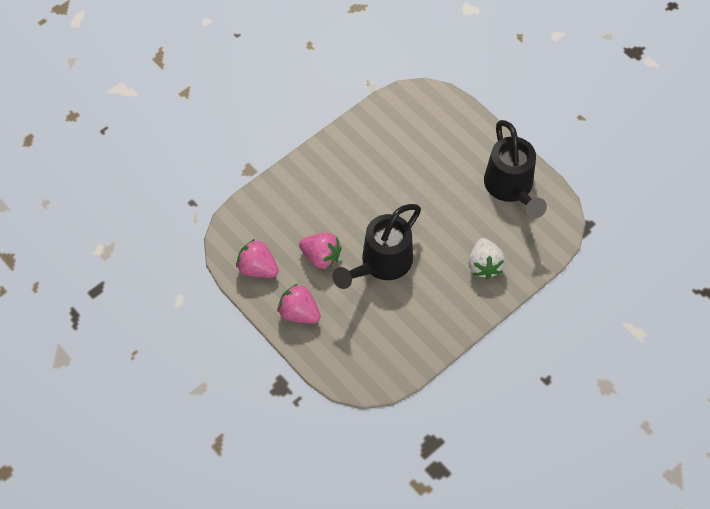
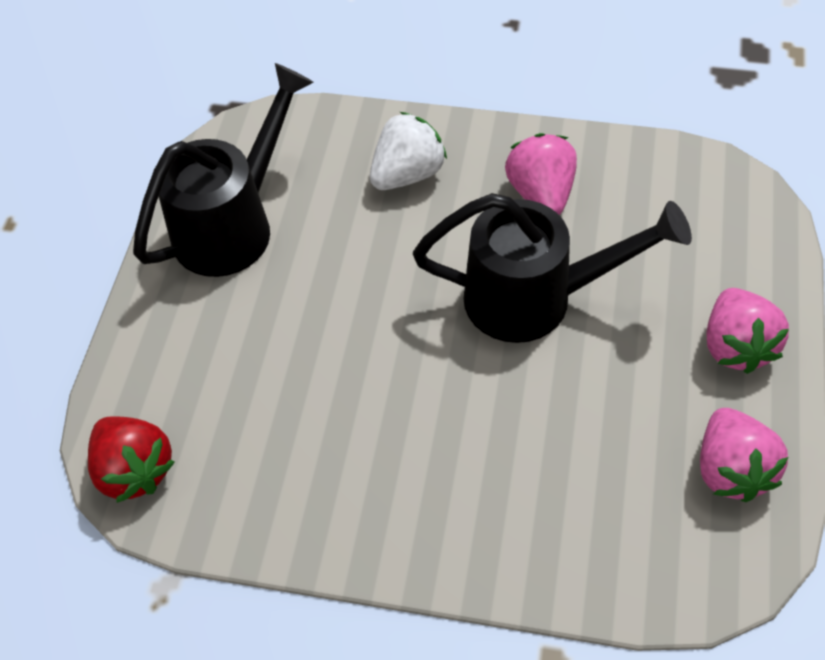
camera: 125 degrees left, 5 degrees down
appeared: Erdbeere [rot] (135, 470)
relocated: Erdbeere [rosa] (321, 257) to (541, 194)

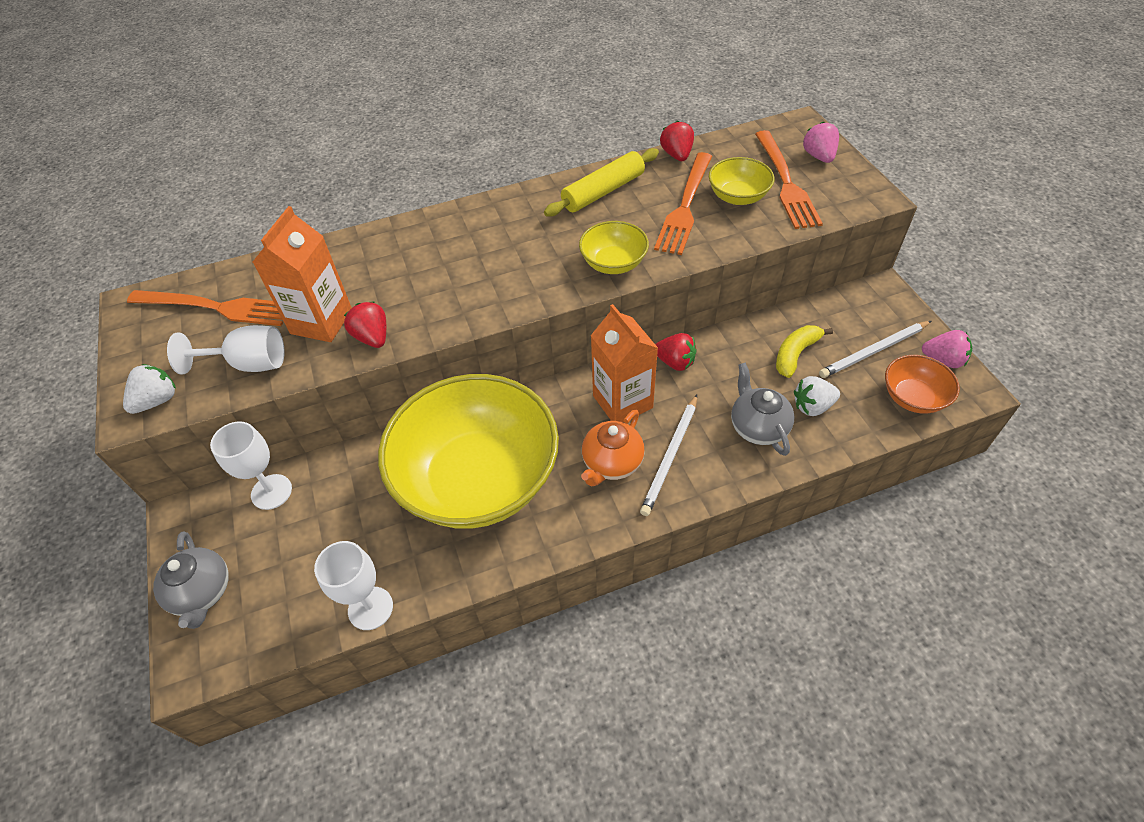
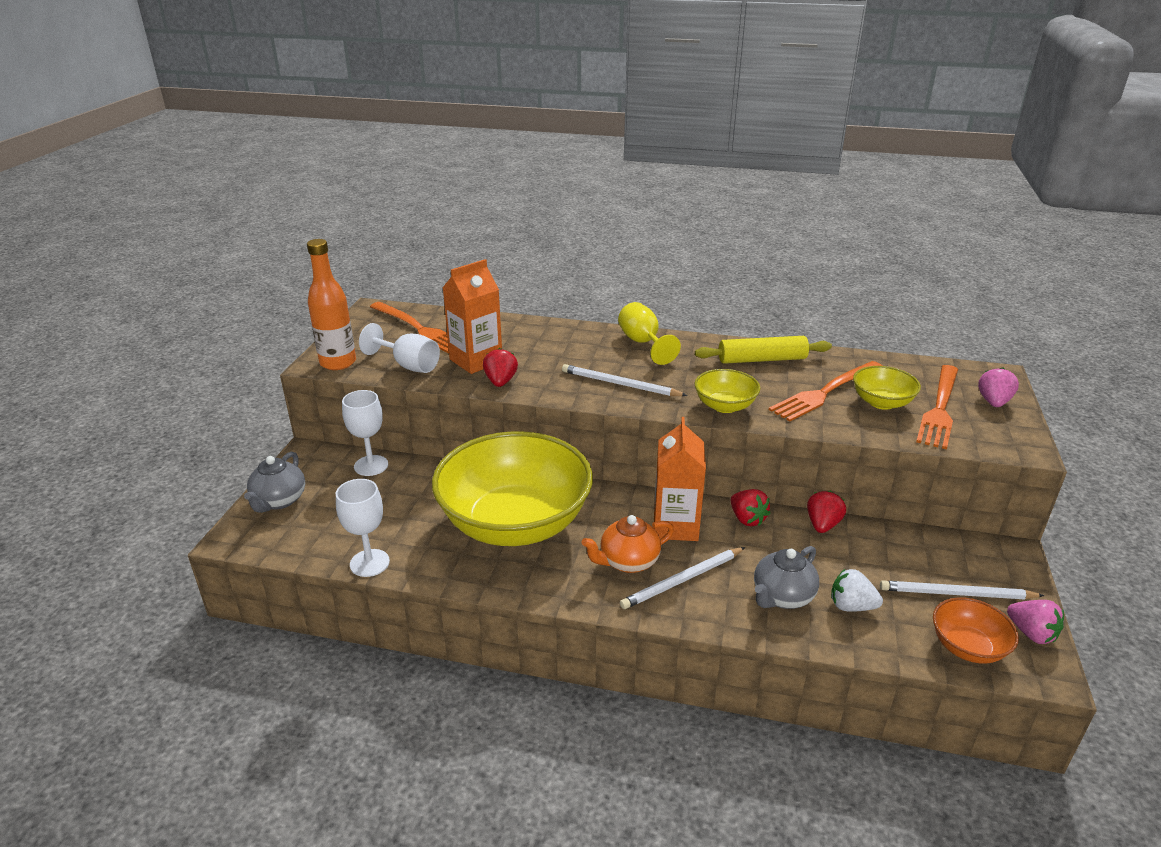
camera: 30 degrees right, 20 degrees down
missing: Banane [gelb] (795, 354)
appeared: Bleistift [weiß] (620, 384); Kelch [gelb] (643, 343)
relocated: Erdbeere [rot] (677, 155) to (822, 525)
exchanged: Erdbeere [weiß] (157, 401) to Flasche [orange] (338, 363)
spun: Teekanne [grau] (758, 427) = (782, 597) 150 degrees counterclockwise

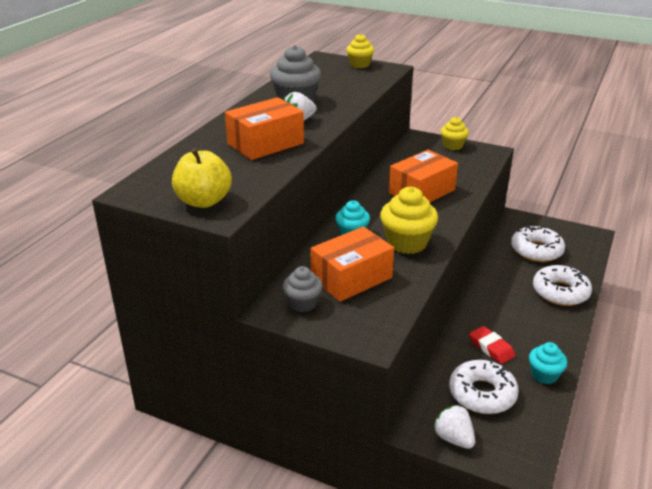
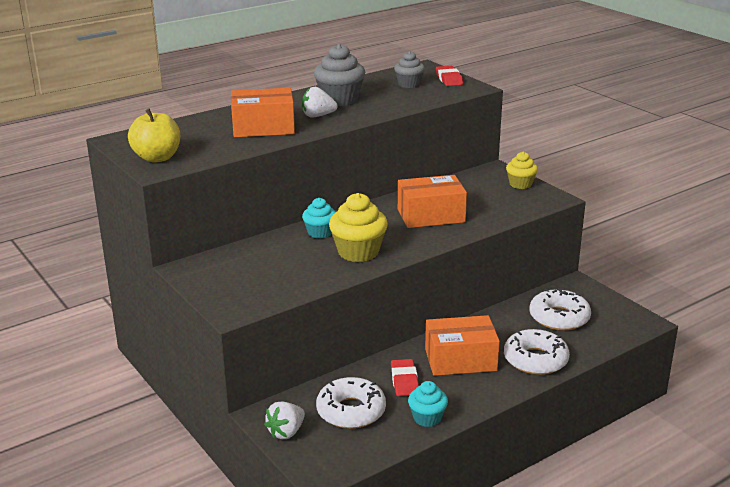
camera: 30 degrees right, 5 degrees down
relocated: Muffin [grau] (303, 303) to (409, 84); Schachtel [orange] (351, 278) to (460, 360)
exchanged: Muffin [gelb] (359, 64) to Radiergummi [rot] (449, 79)
spun: Erdbeere [weiß] (453, 438) = (286, 432) 135 degrees counterclockwise

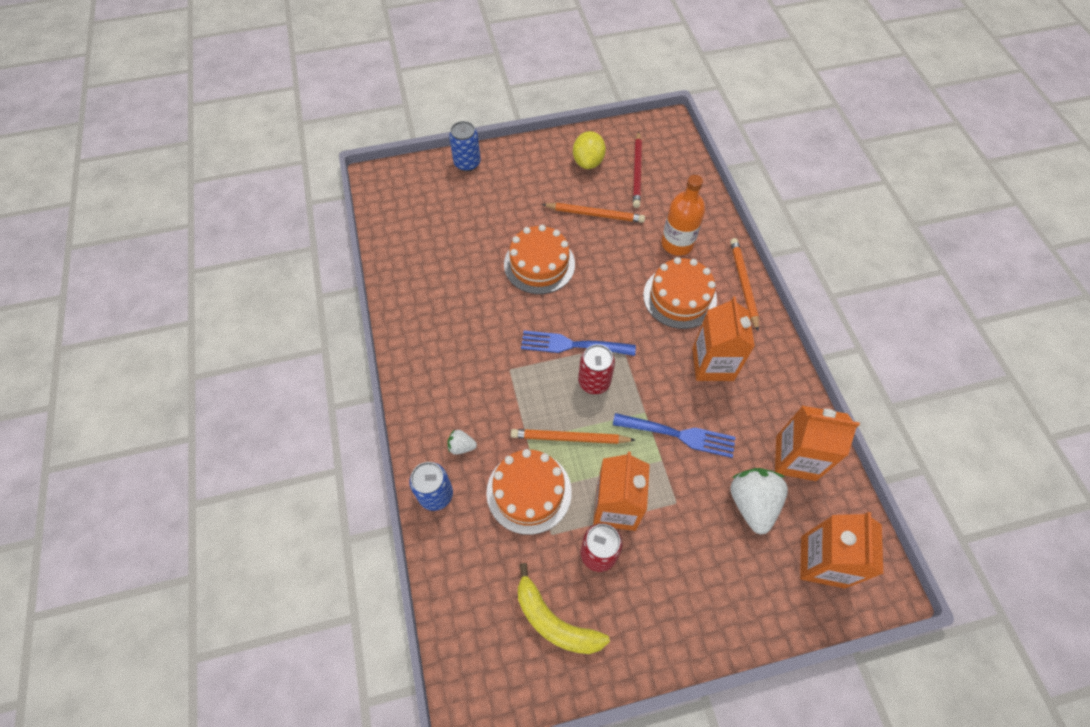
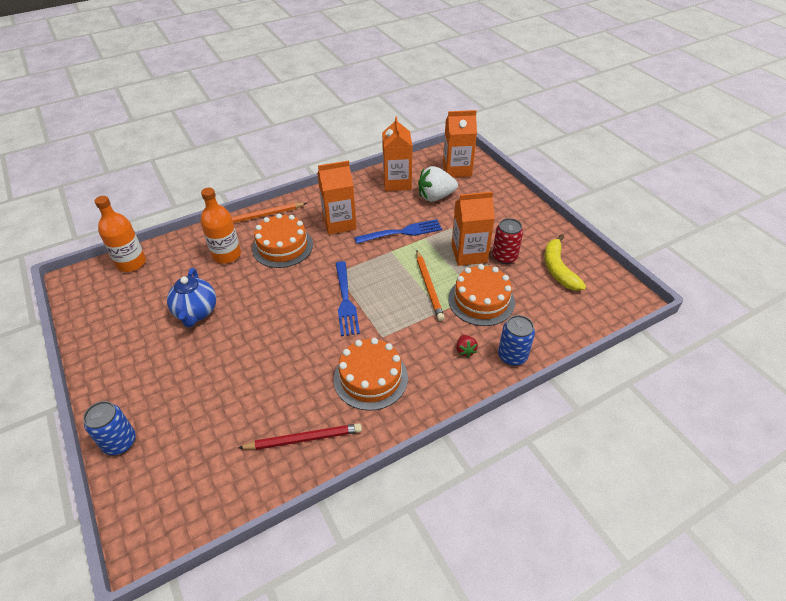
camera: 105 degrees left, 15 degrees down
missing: Zitrone [gelb] (588, 162); Dose [rot] (594, 381)
appeared: Flasche [orange] (131, 263)
relocated: Kuchen [orange] (539, 264) to (370, 378); Bleistift [rot] (637, 171) to (304, 439)
exchanged: Bleistift [orange] (595, 214) to Teekanne [blau] (196, 313)
colour: Erdbeere [weiß] (461, 446) to Erdbeere [rot] (465, 350)
spun: Banane [gelb] (554, 621) = (558, 269) 150 degrees clockwise; Gabel [blau] (679, 435) = (402, 232) 75 degrees clockwise

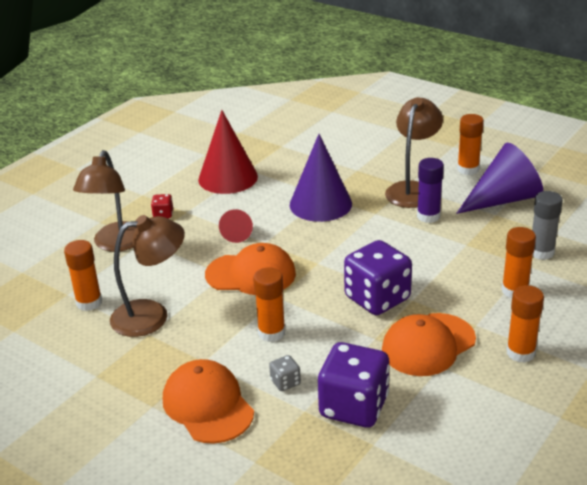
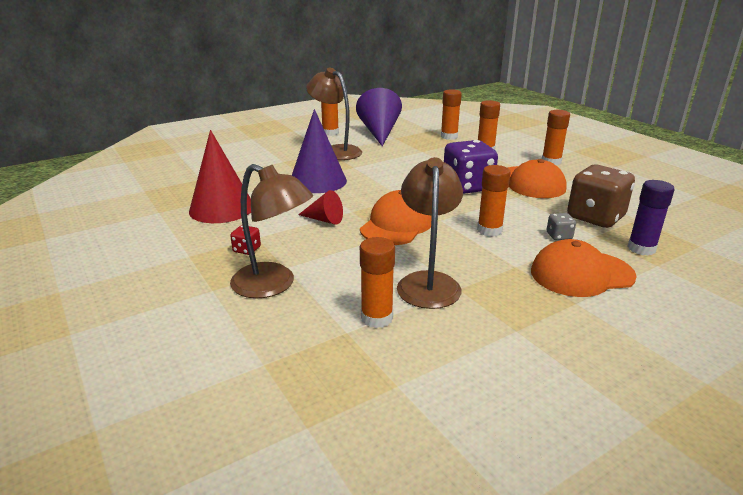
camera: 70 degrees left, 5 degrees down
relocated: Klebestift [lila] (428, 216) to (641, 248)
colour: Spielwürfel [lila] (354, 407) to Spielwürfel [braun] (595, 217); Klebestift [grau] (541, 252) to Klebestift [orange] (449, 136)

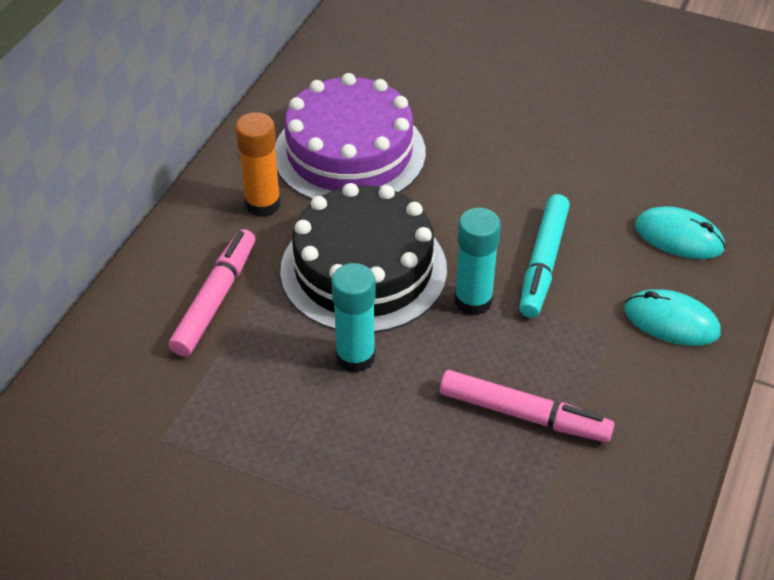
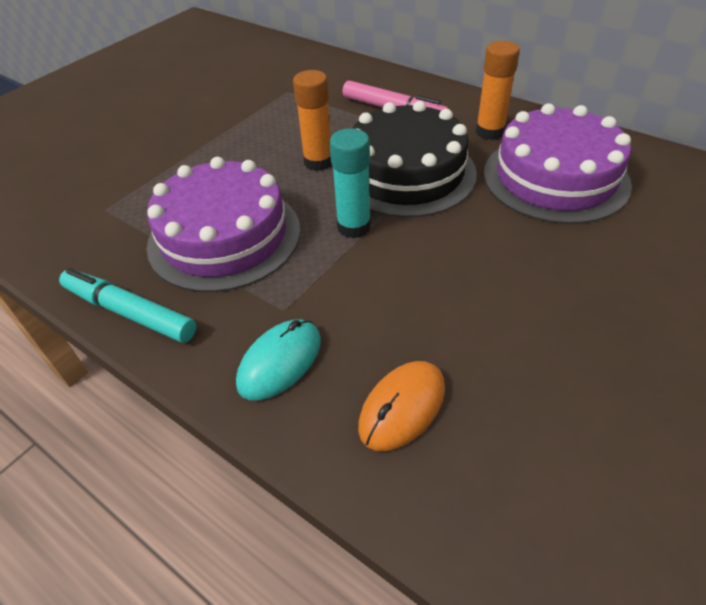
camera: 105 degrees right, 0 degrees up
relocated: Filzstift [türkis] (543, 263) to (130, 312)
exchanged: Filzstift [rosa] (524, 415) to Kuchen [lila] (224, 236)
colour: Klebestift [türkis] (355, 357) to Klebestift [orange] (318, 162); Computermaus [türkis] (679, 237) to Computermaus [orange] (402, 407)

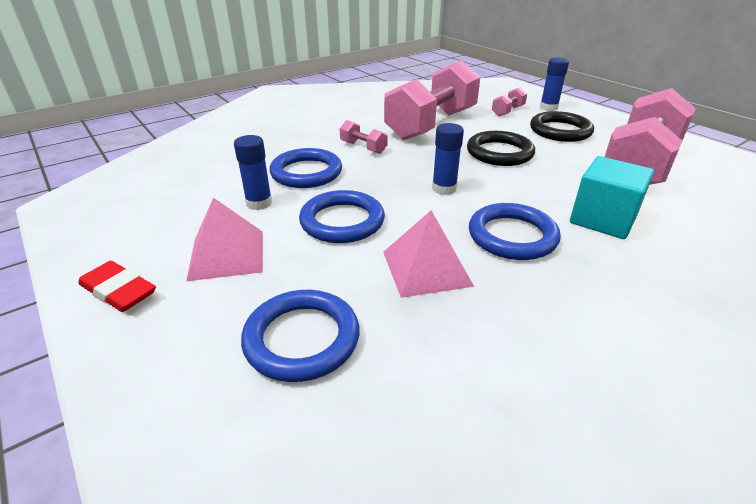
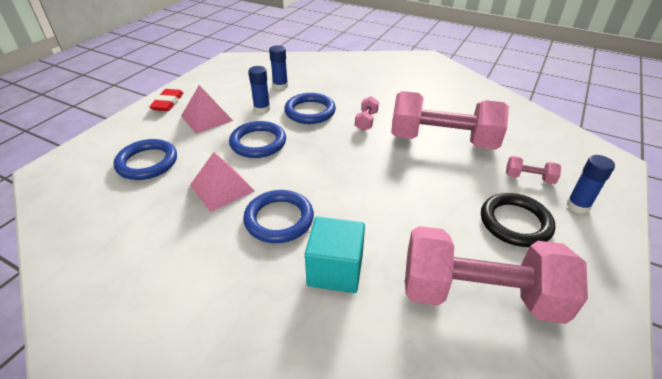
camera: 65 degrees right, 5 degrees up
missing: Ring [schwarz] (499, 153)
relocated: Klebestift [blau] (444, 188) to (280, 86)

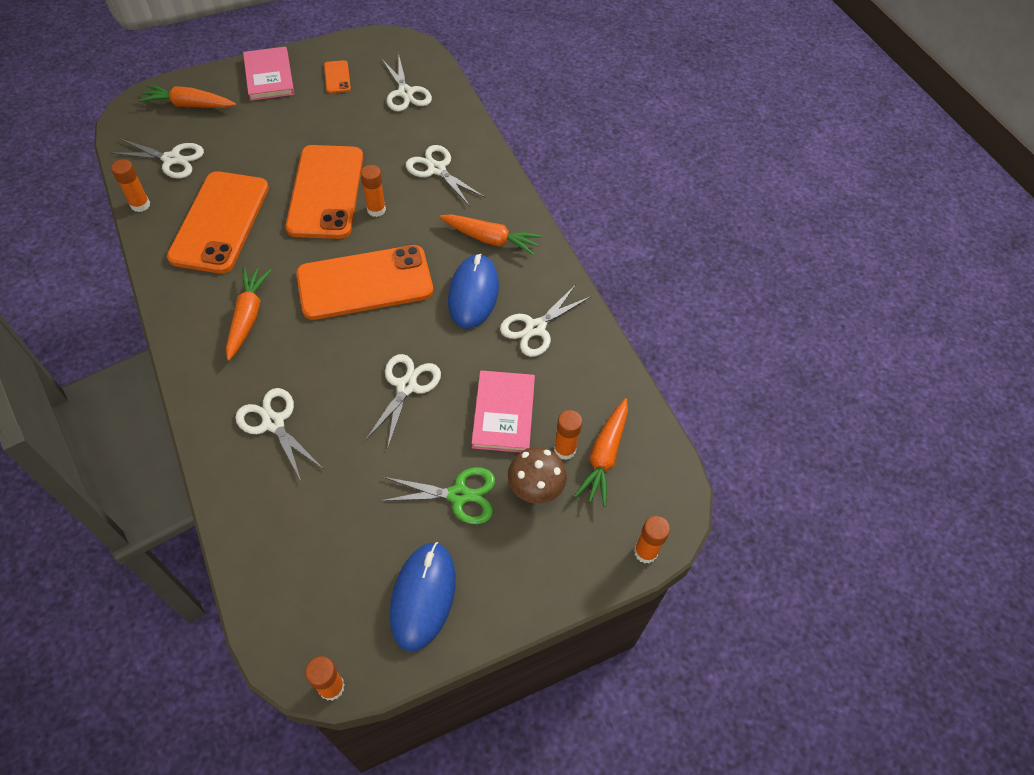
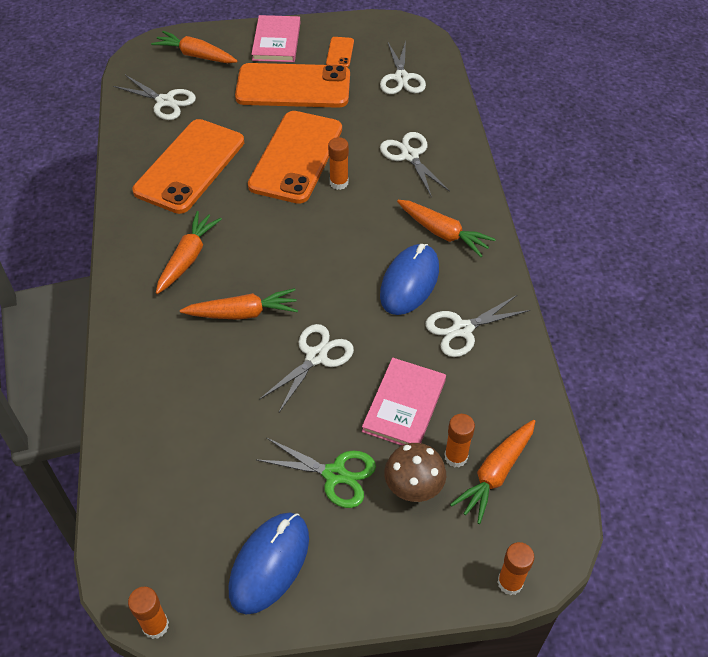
camera: 20 degrees right, 5 degrees down
missing: Klebestift [orange] (140, 205); Schere [weiß] (273, 423)
appeared: Karotte [orange] (243, 313)
relocated: Handy [orange] (365, 283) to (293, 86)

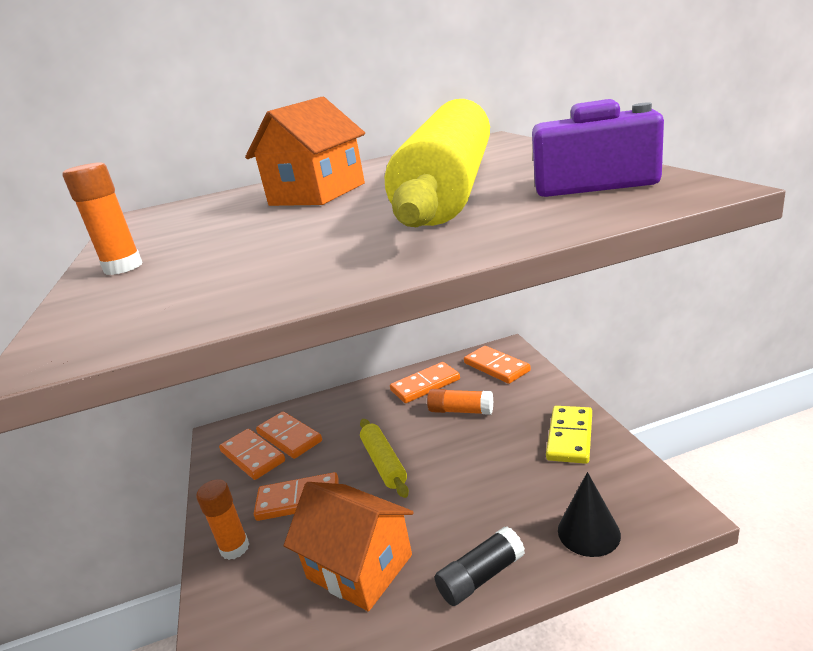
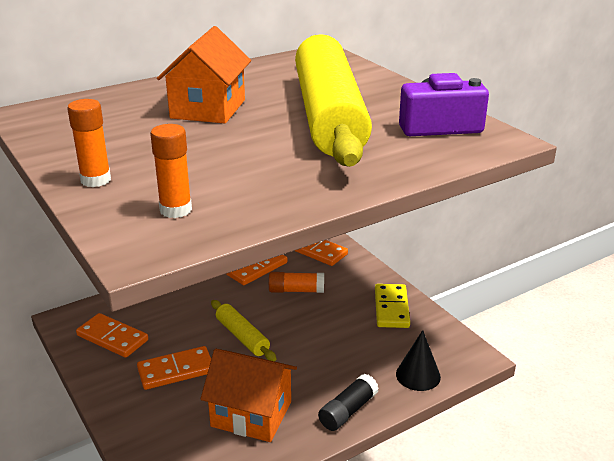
camera: 20 degrees left, 5 degrees up
missing: Dominostein [orange] (289, 437)
relocated: Klebestift [orange] (235, 548) to (176, 210)

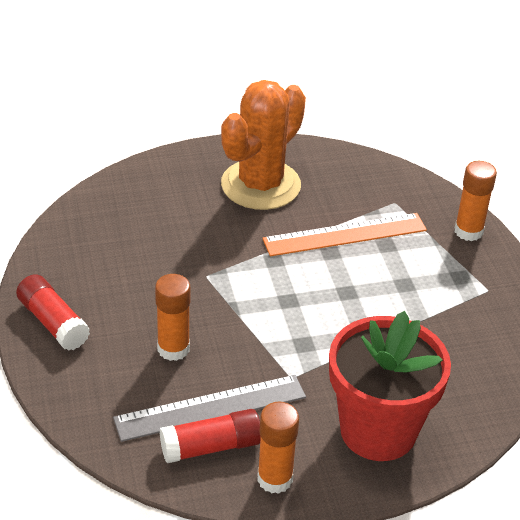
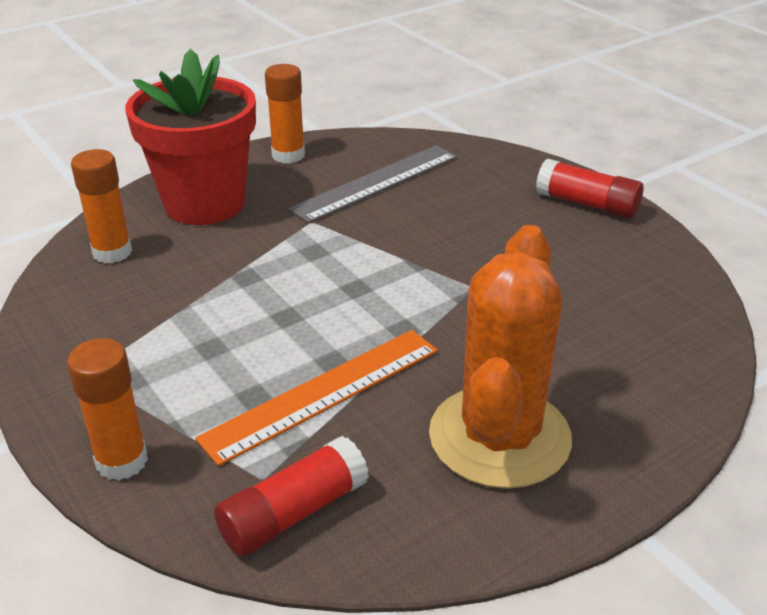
camera: 160 degrees right, 5 degrees down
relocated: Klebestift [orange] (173, 349) to (112, 252); Klebestift [rot] (211, 447) to (293, 513)

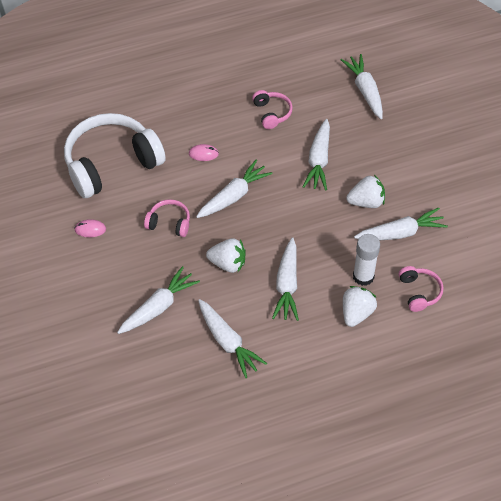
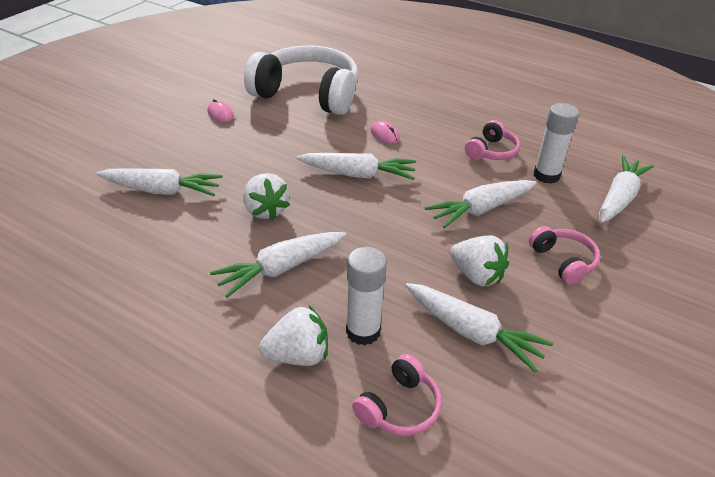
camera: 50 degrees right, 15 degrees down
missing: Karotte [weiß] (227, 342)
appeared: Klebestift [weiß] (546, 175)
relocated: Kopfhörer [rosa] (169, 223) to (563, 261)

